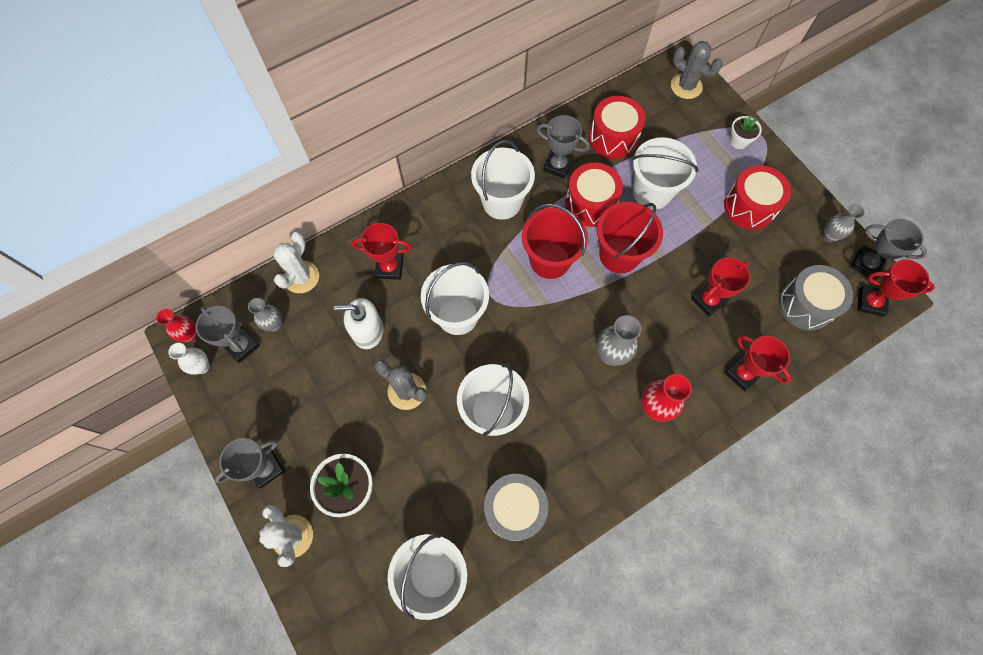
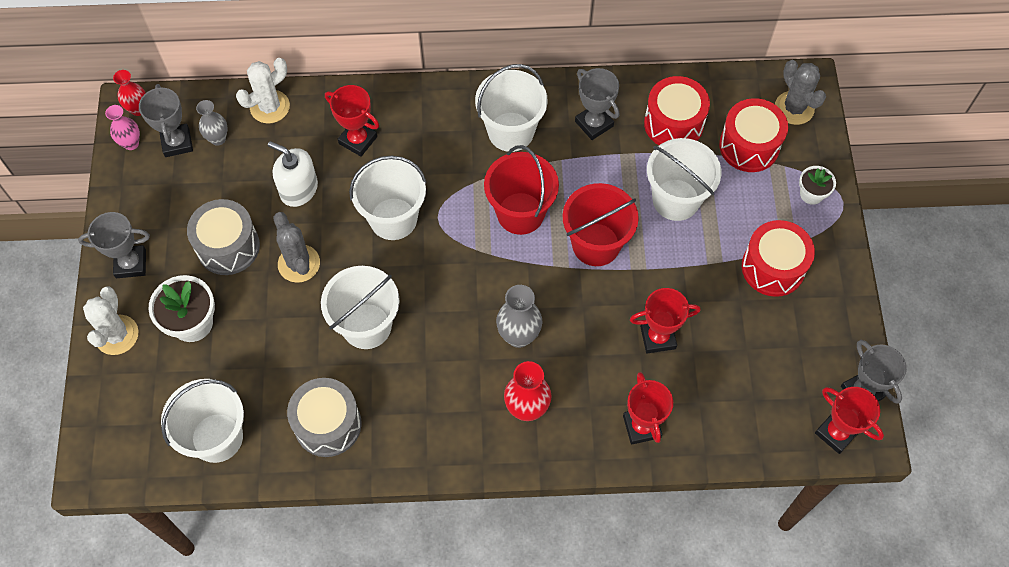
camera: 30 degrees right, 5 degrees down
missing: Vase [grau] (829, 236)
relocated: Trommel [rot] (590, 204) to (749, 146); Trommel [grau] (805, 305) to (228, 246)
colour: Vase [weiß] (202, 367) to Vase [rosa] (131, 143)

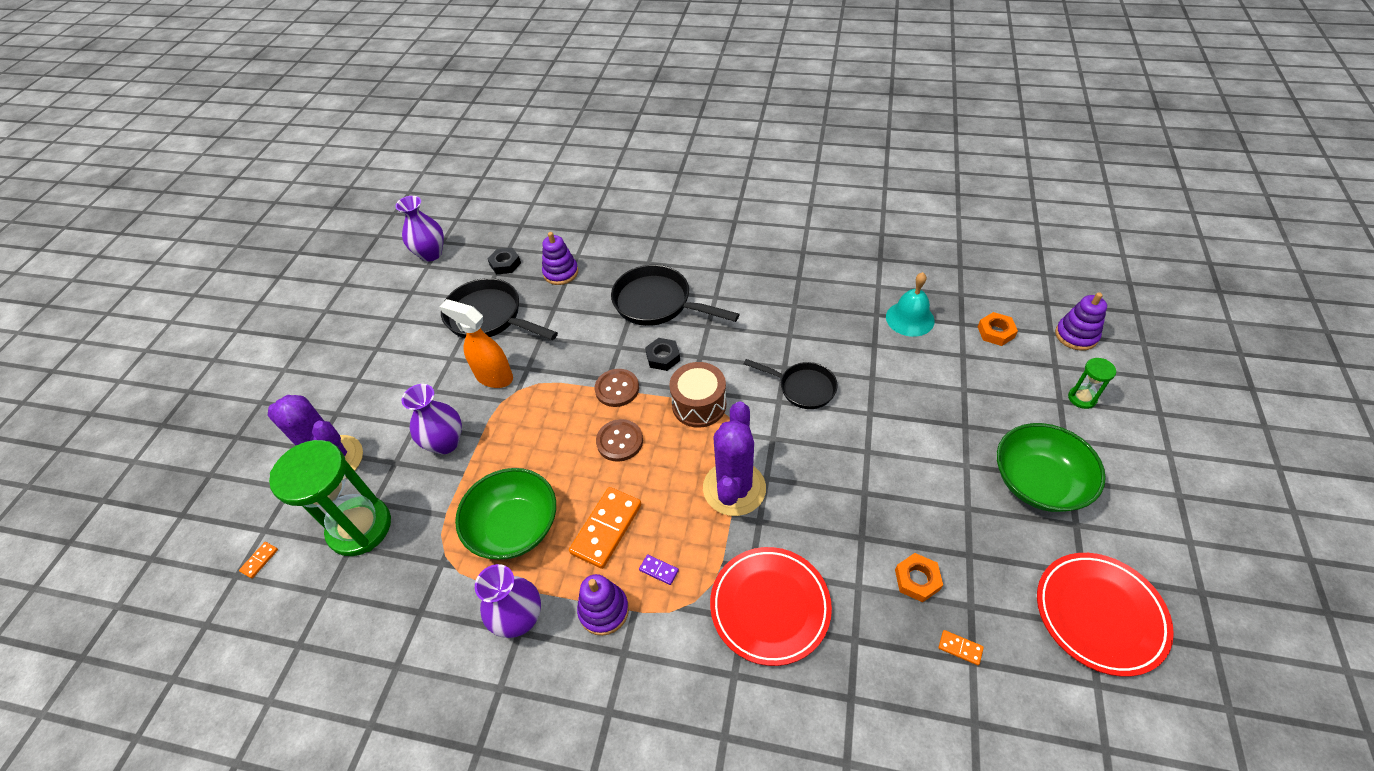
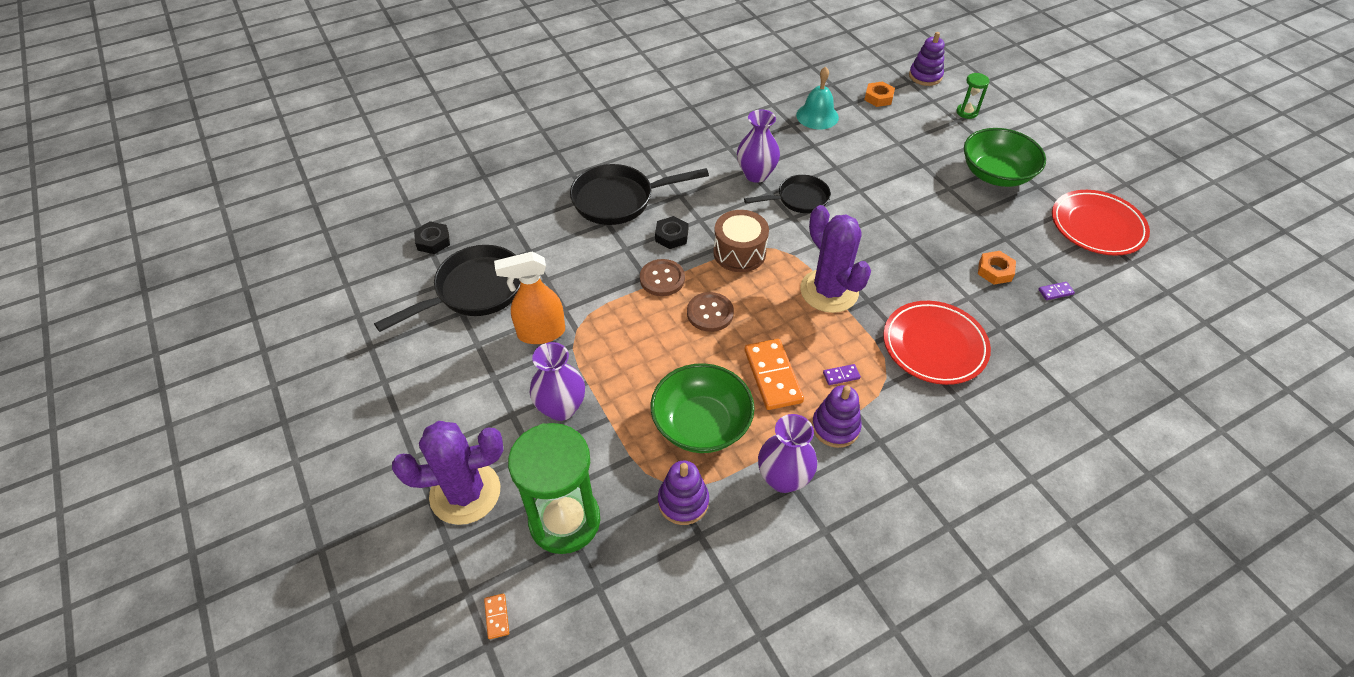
camera: 45 degrees left, 0 degrees up
relocated: Vase [lila] (431, 254) to (756, 174); Stapelspielzeug [lila] (561, 273) to (683, 501)
colour: Dominostein [orange] (960, 648) to Dominostein [lila] (1055, 292)
spun: Pfanne [schwarz] (489, 317) = (474, 291) 150 degrees clockwise

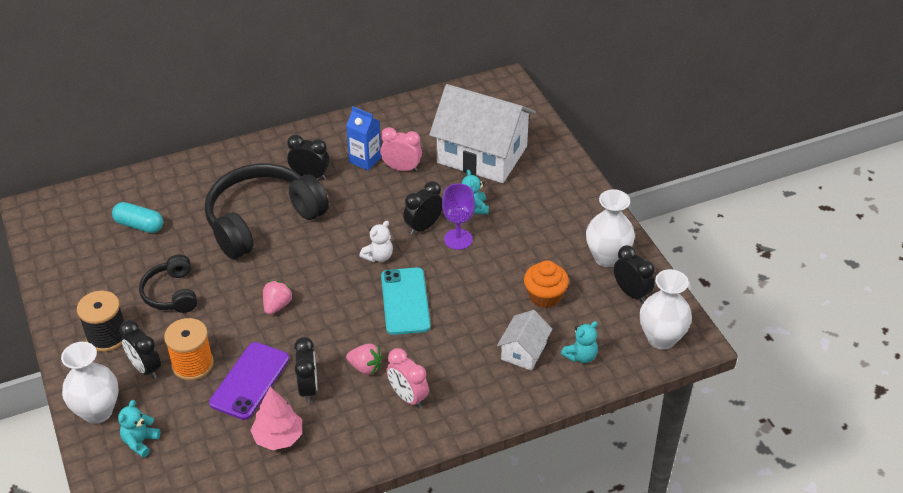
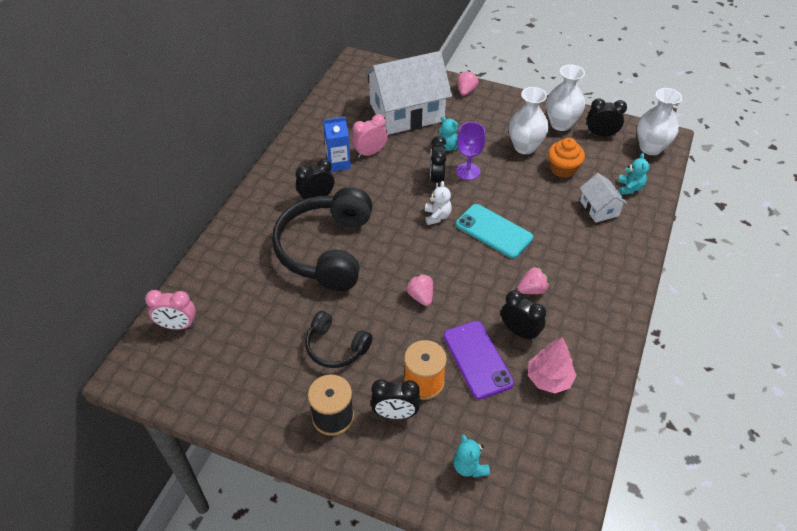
camera: 45 degrees left, 5 degrees up
missing: Kapsel [türkis] (139, 225)
appeared: Erdbeere [rosa] (466, 91)
relocated: Vase [weiß] (97, 411) to (525, 147); Wecker [rosa] (408, 397) to (177, 325)

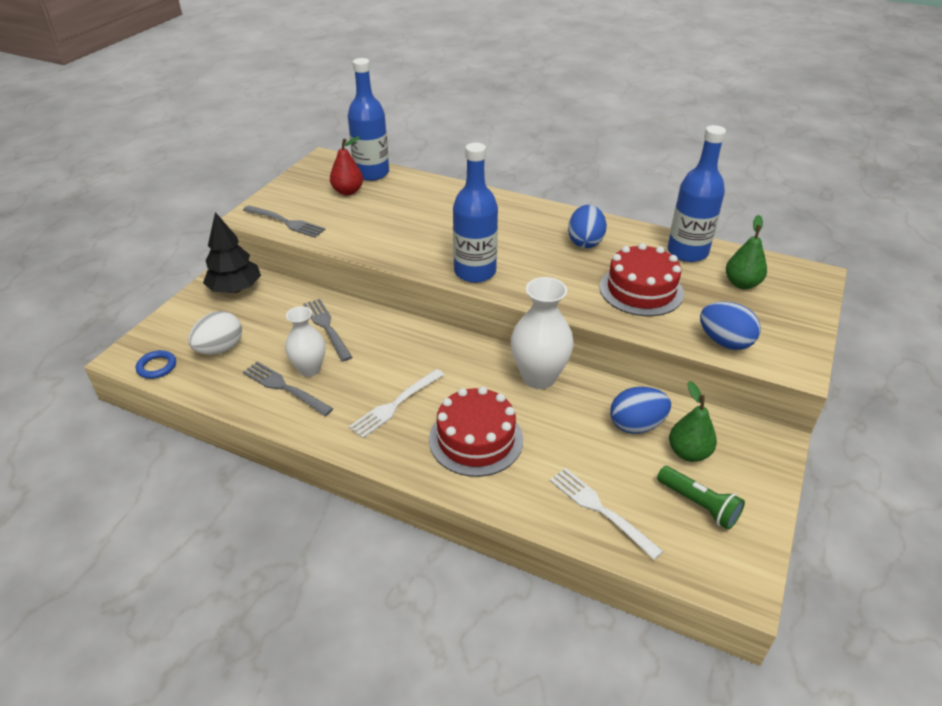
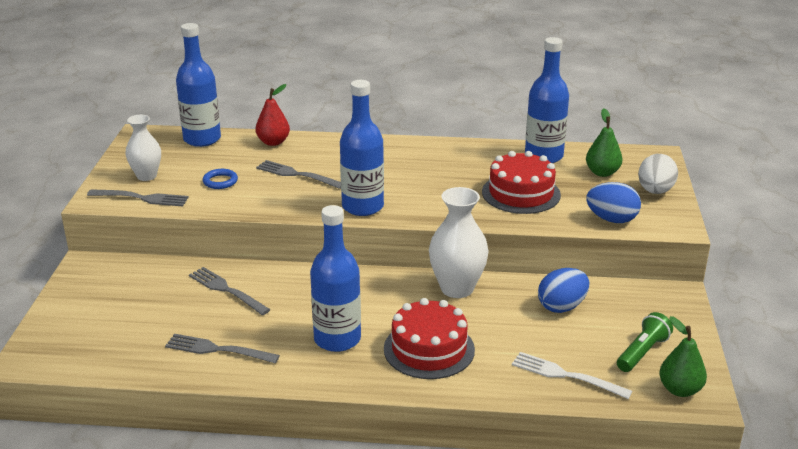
camera: 20 degrees left, 10 degrees down
missing: Baum [schwarz] (235, 289); Ei [blau] (585, 242)
appeared: Gabel [grau] (297, 175)
relocated: Ring [blau] (157, 367) to (220, 181); Ei [weiß] (220, 349) to (655, 191); Vase [weiß] (309, 369) to (146, 176); Birne [rot] (348, 191) to (273, 142); Birne [grün] (688, 452) to (679, 389)
exchanged: Gabel [weiß] (395, 404) to Flasche [blau] (337, 339)
spun: Taschenlampe [grün] (698, 505) = (642, 352) 75 degrees counterclockwise

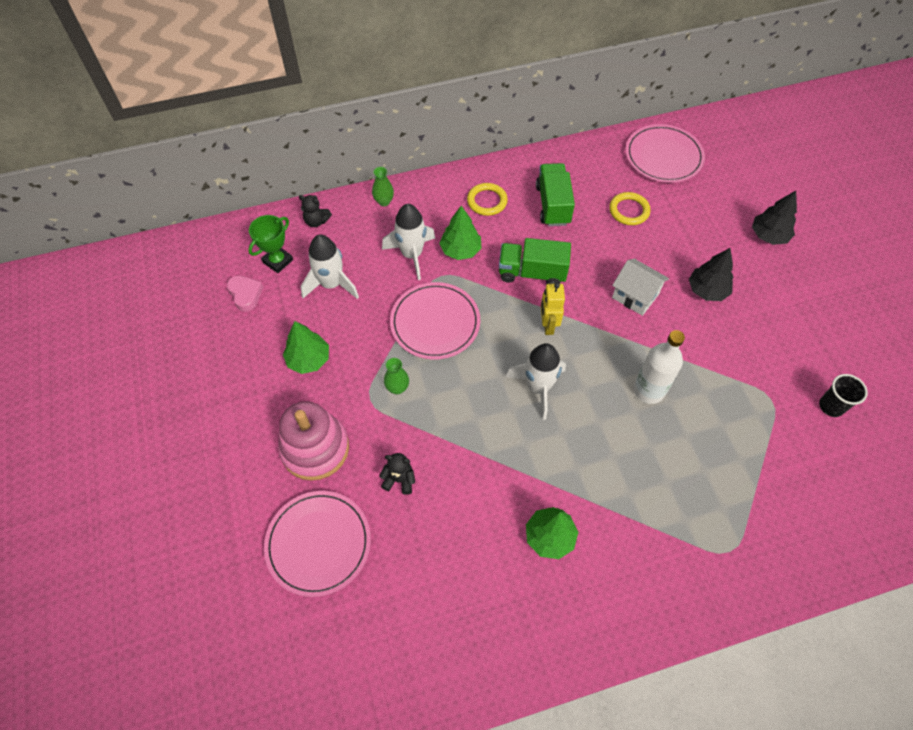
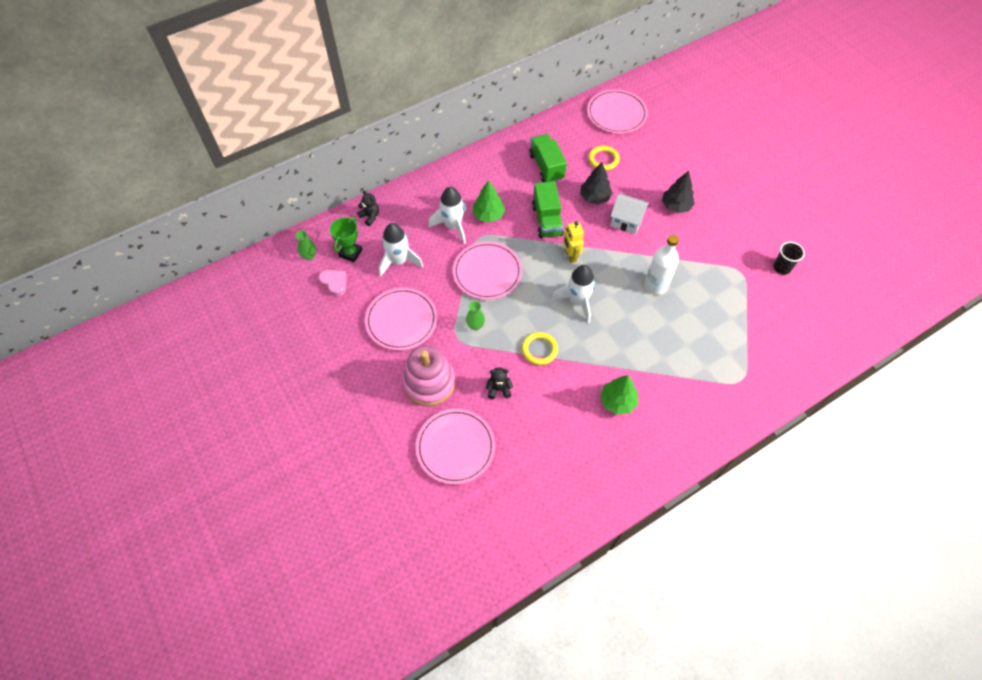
camera: 15 degrees left, 0 degrees up
relocated: Vase [grün] (384, 201) to (309, 256); Ring [gelb] (487, 201) to (539, 350); Baum [schwarz] (768, 236) to (594, 197)
exchanged: Baum [grün] (309, 359) to Teller [rosa] (401, 320)
spun: Teddybär [schwarz] (316, 221) = (370, 216) 135 degrees counterclockwise; Lastwagen [grün] (532, 273) = (547, 220) 90 degrees counterclockwise

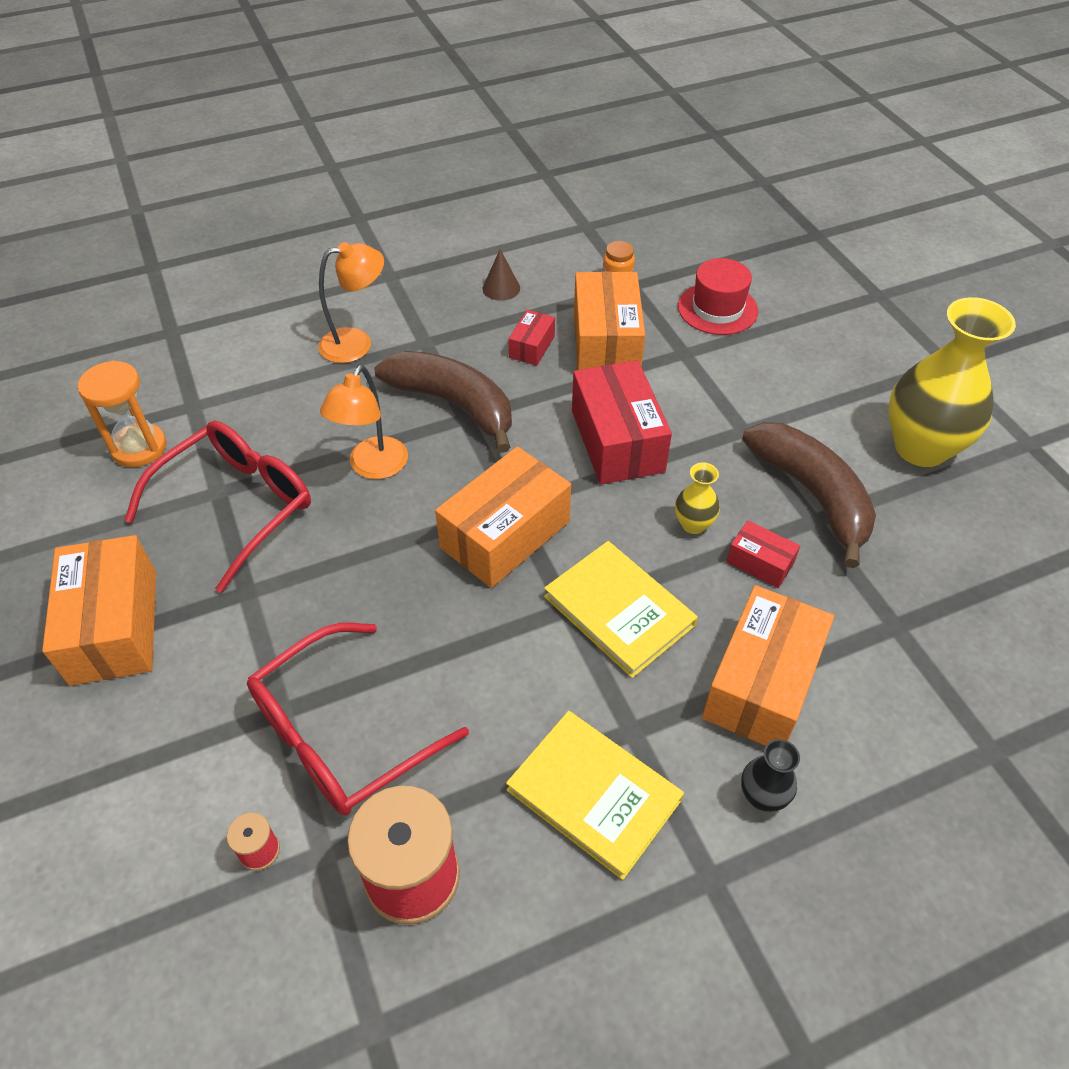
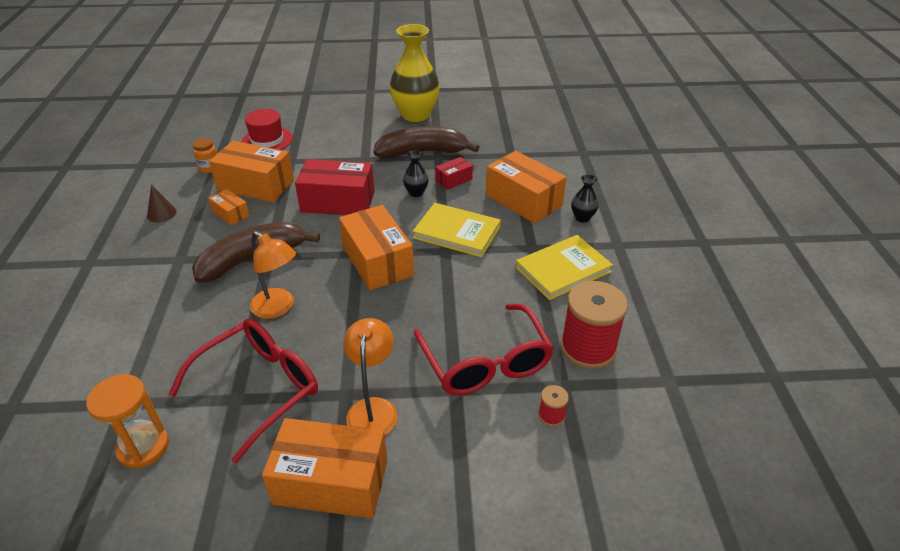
camera: 70 degrees left, 10 degrees down
relocated: Lampe [orange] (356, 343) to (373, 408)
colour: Schachtel [rot] (532, 347) to Schachtel [orange] (231, 214); Vase [gelb] (693, 524) to Vase [schwarz] (416, 193)
spun: Brille [rot] (237, 506) = (259, 388) 75 degrees clockwise; Buch [gelb] (619, 611) = (457, 232) 45 degrees clockwise

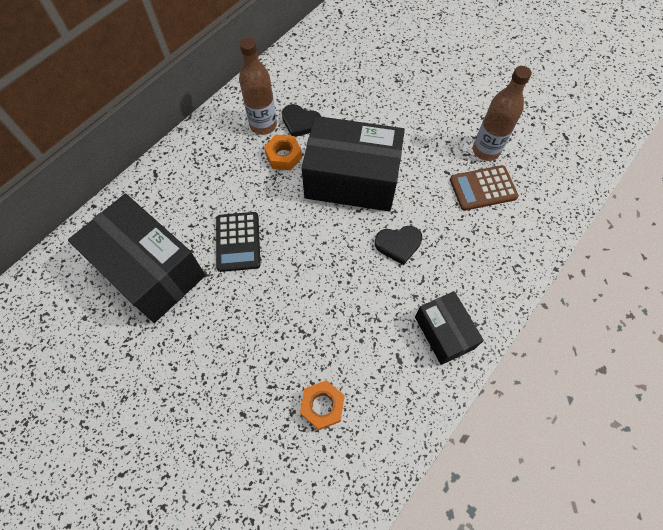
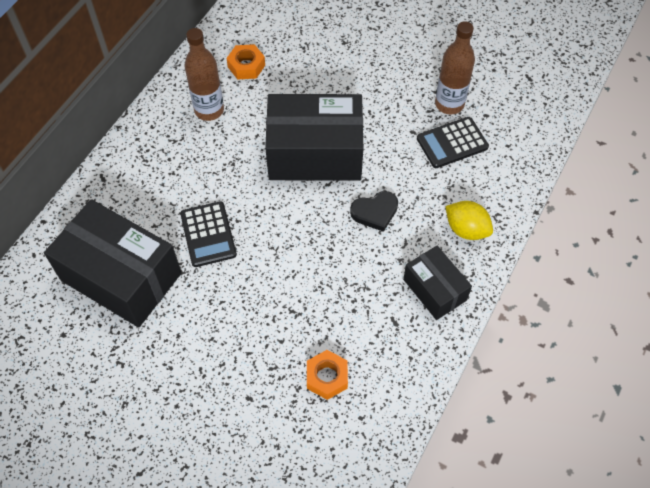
camera: 10 degrees left, 5 degrees down
missing: Herz [schwarz] (300, 122)
appeared: Zitrone [gelb] (466, 229)
relocated: Sechskantmutter [orange] (283, 156) to (246, 66)
colour: Taschenrechner [braun] (483, 188) to Taschenrechner [schwarz] (452, 143)

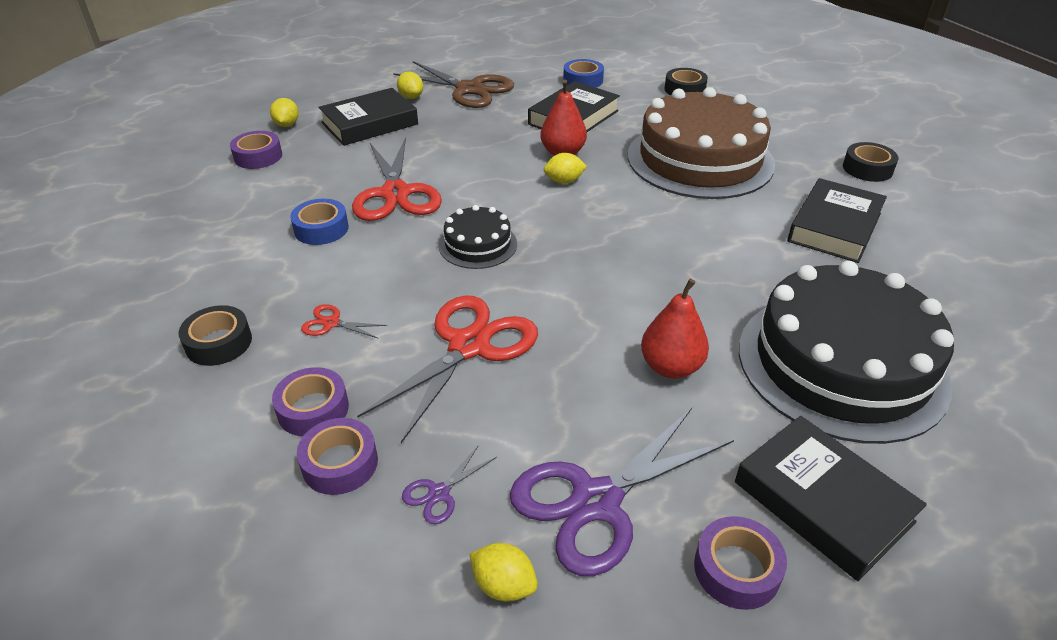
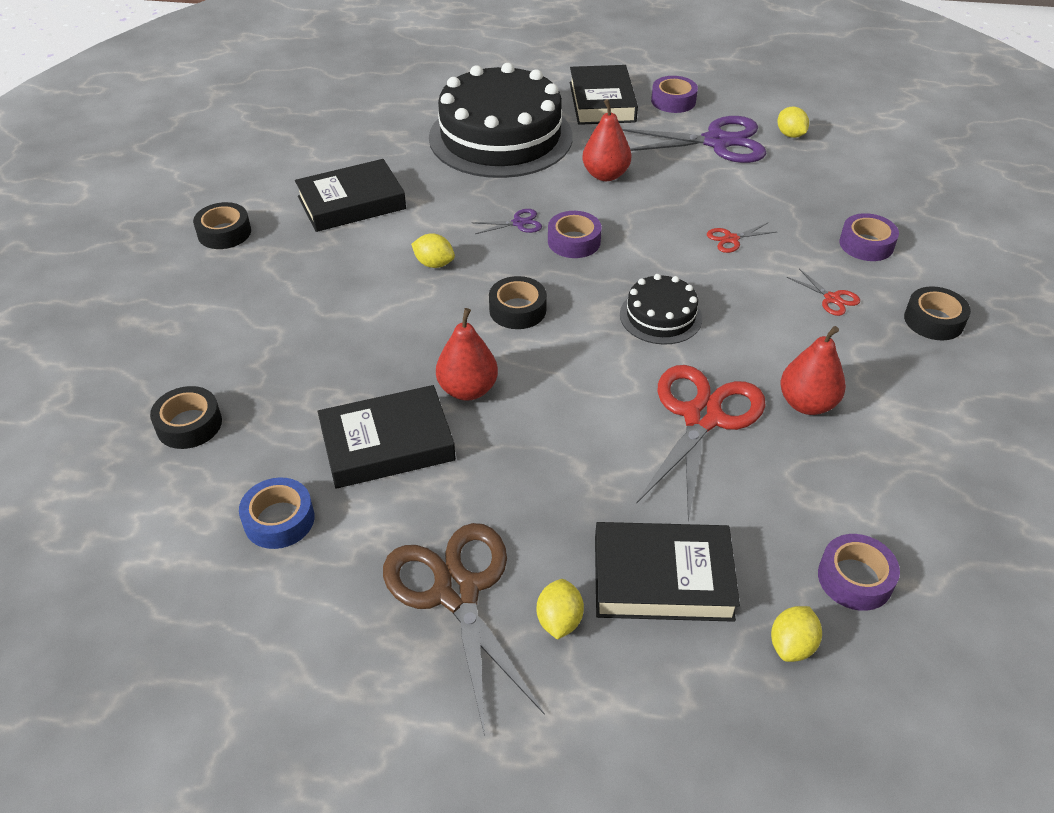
camera: 145 degrees left, 5 degrees up
missing: Kuchen [braun] (700, 159)
appeared: Klebeband [schwarz] (517, 310)
relocated: Klebeband [lila] (340, 463) to (574, 241); Schere [lila] (439, 493) to (519, 223); Zitrone [gelb] (564, 181) to (434, 264)
exchanged: Klebeband [blau] (321, 229) to Birne [rot] (807, 404)
size: Schere [rot] (469, 346) = (731, 239) x0.43

